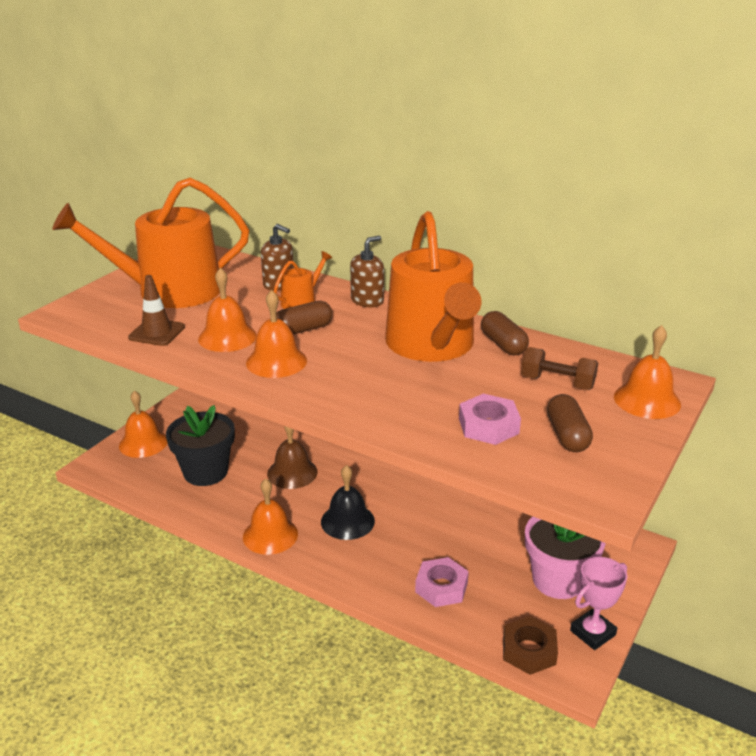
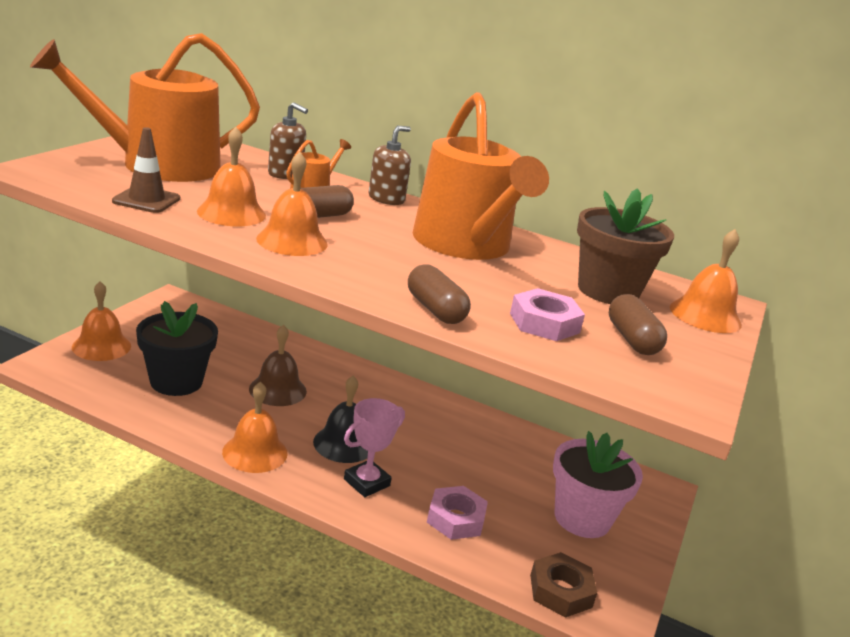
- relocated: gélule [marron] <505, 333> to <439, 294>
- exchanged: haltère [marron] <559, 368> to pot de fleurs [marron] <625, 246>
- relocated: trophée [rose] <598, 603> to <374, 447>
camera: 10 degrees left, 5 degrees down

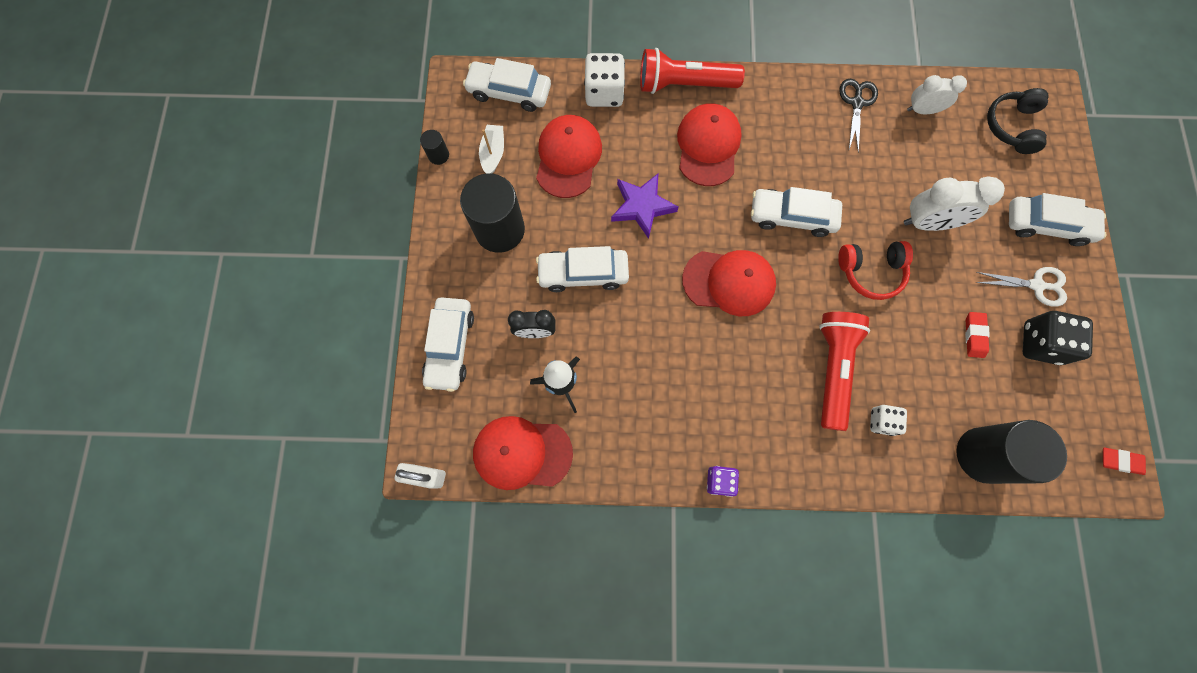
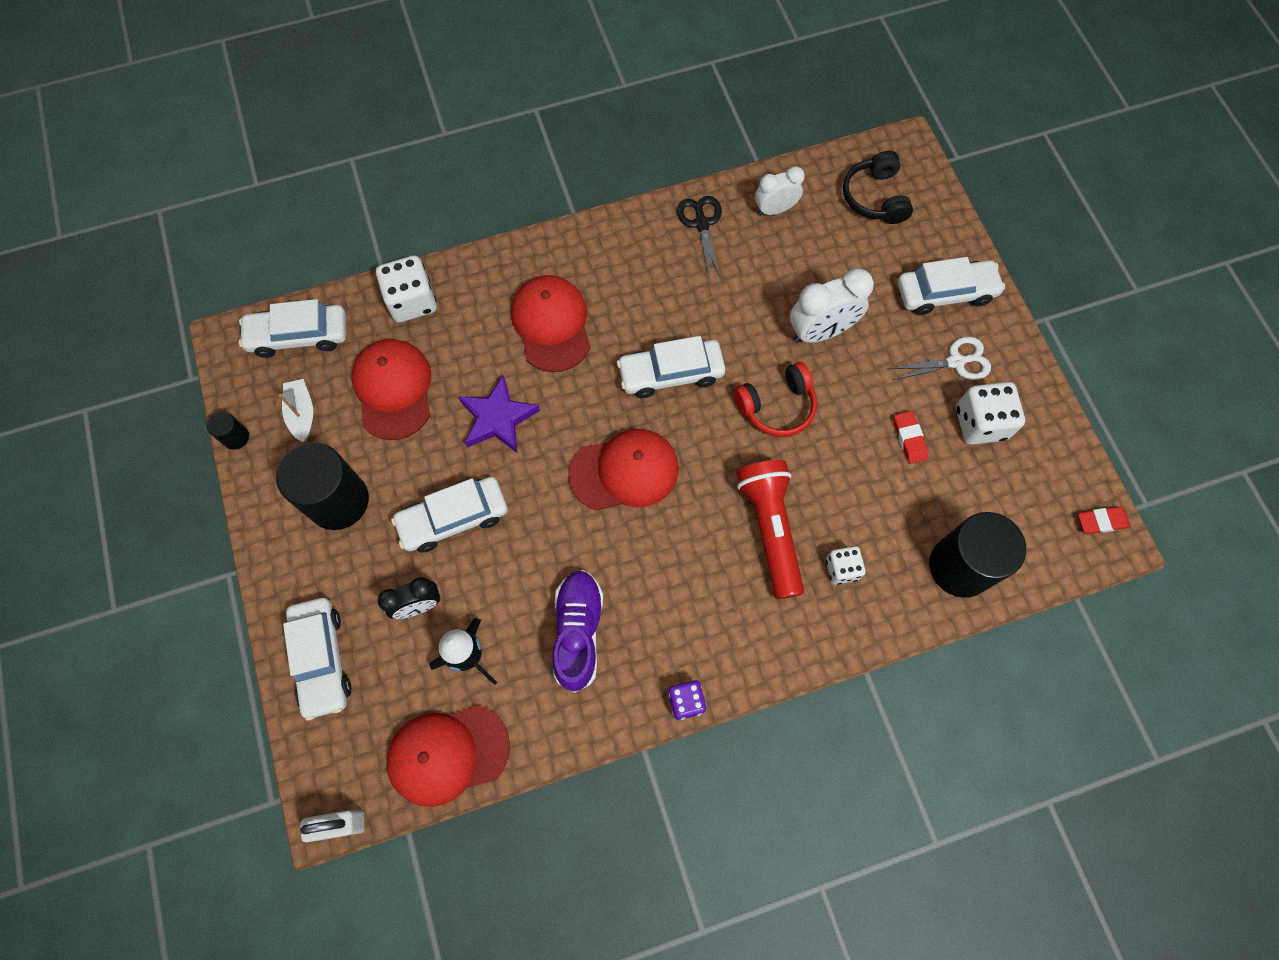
- missing: lampe de poche [rouge] <692, 71>
- colour: dé [noir] <1058, 338> to dé [blanc] <990, 413>
- appeared: chaussure [violet] <577, 631>
camera: 20 degrees left, 5 degrees down

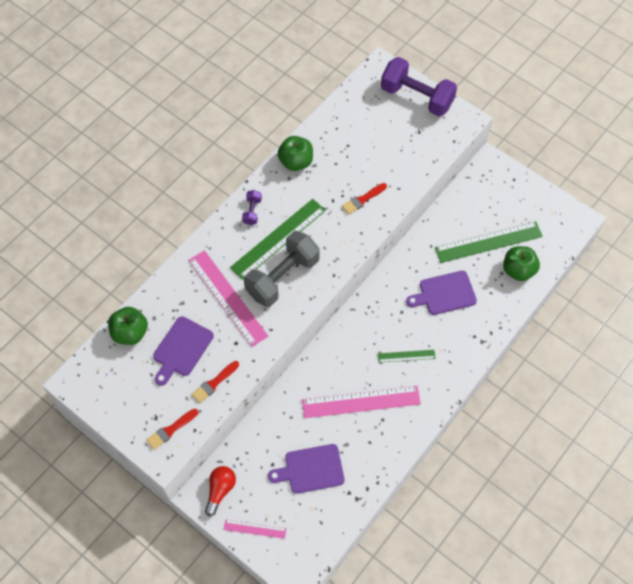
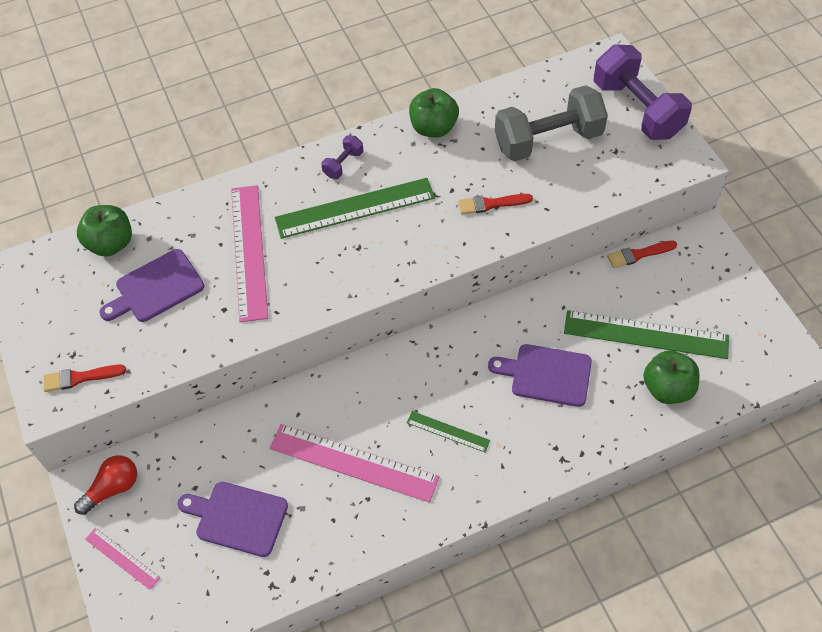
- relocated: pinceau [rouge] <215, 382> to <642, 254>
- relocated: haltère [gris] <282, 269> to <551, 123>
camera: 30 degrees right, 5 degrees down

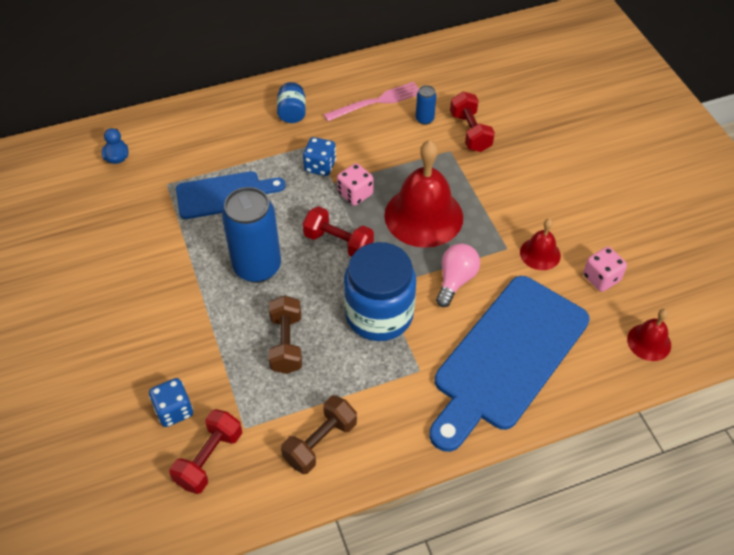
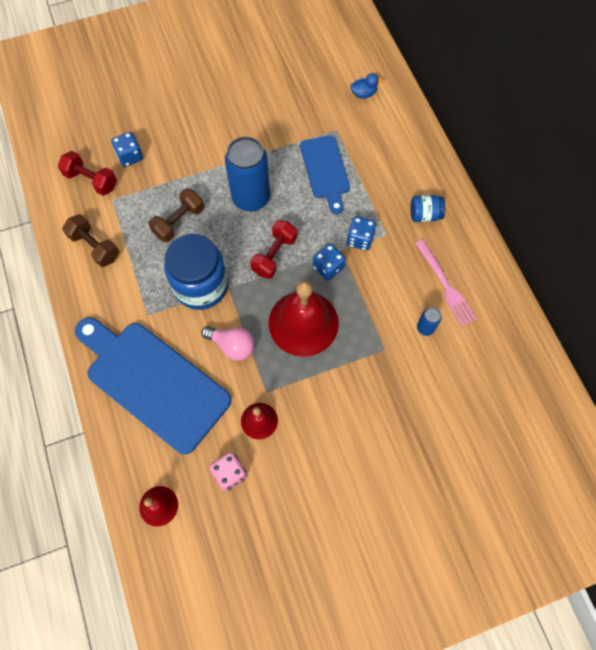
- spun: haltère [marron] <285, 335> = <176, 215> 45 degrees counterclockwise
- colour: dé [rose] <355, 184> to dé [bleu] <329, 262>
- missing: haltère [rouge] <472, 122>
camera: 90 degrees right, 15 degrees up

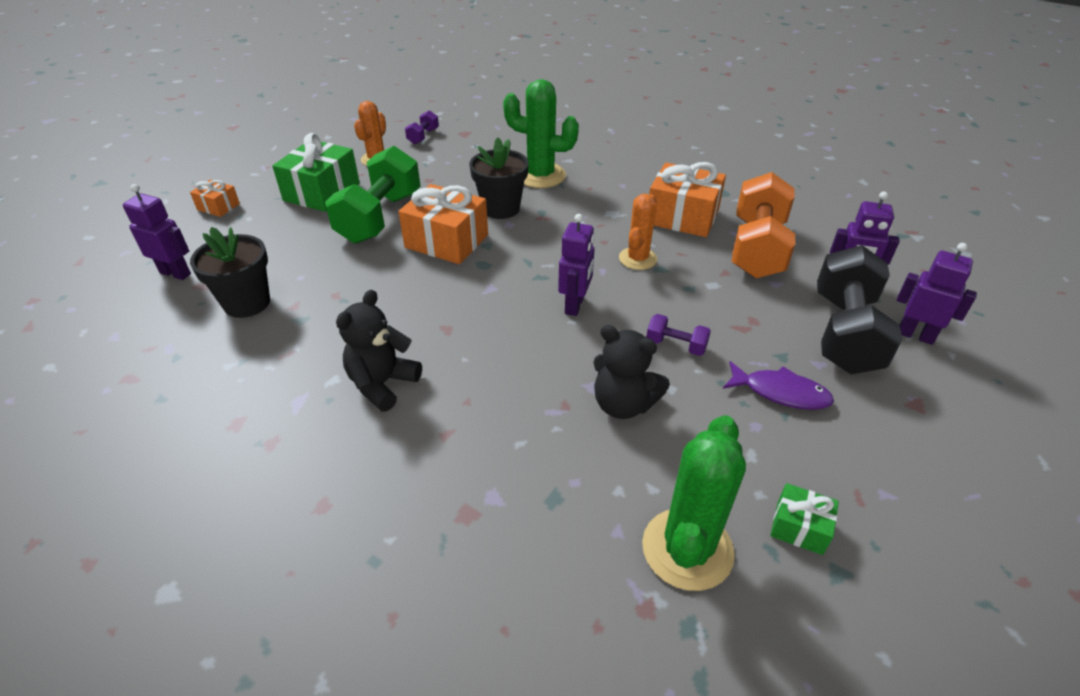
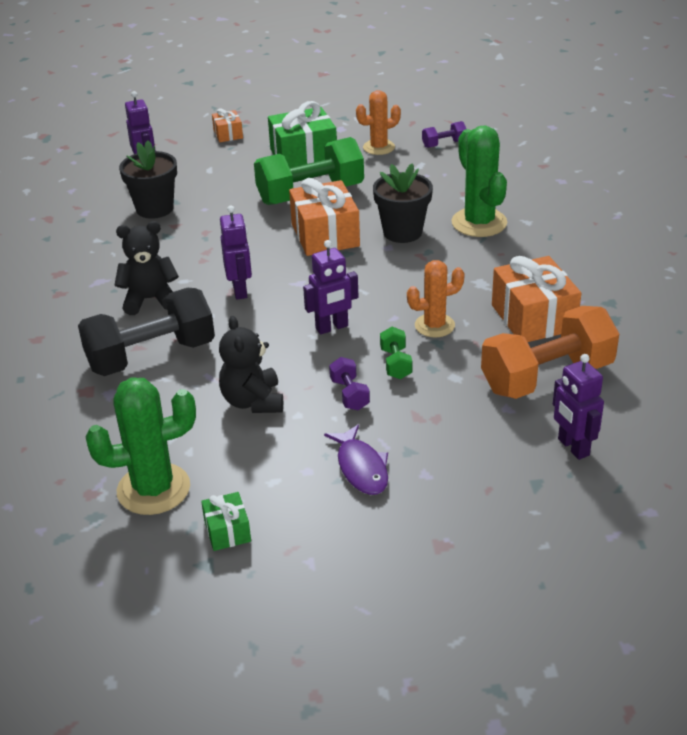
- relocated: haltère [noir] <859, 309> to <146, 332>
- relocated: robot [violet] <937, 294> to <236, 252>
- appeared: haltère [vert] <396, 353>
camera: 50 degrees right, 5 degrees down

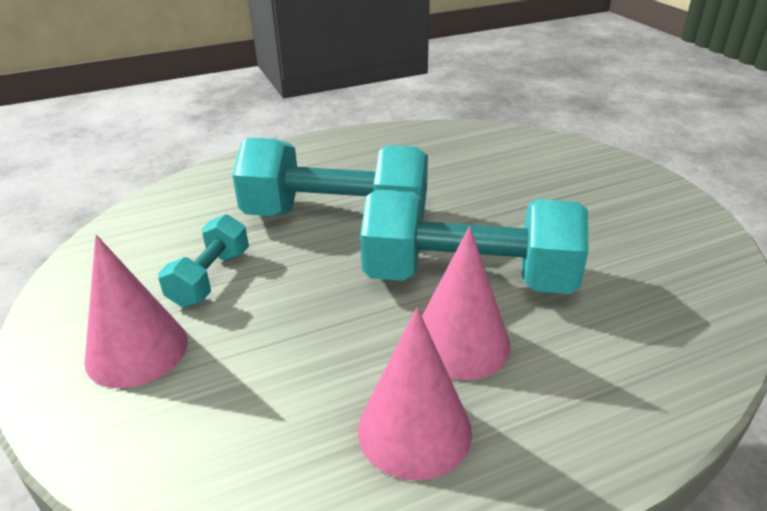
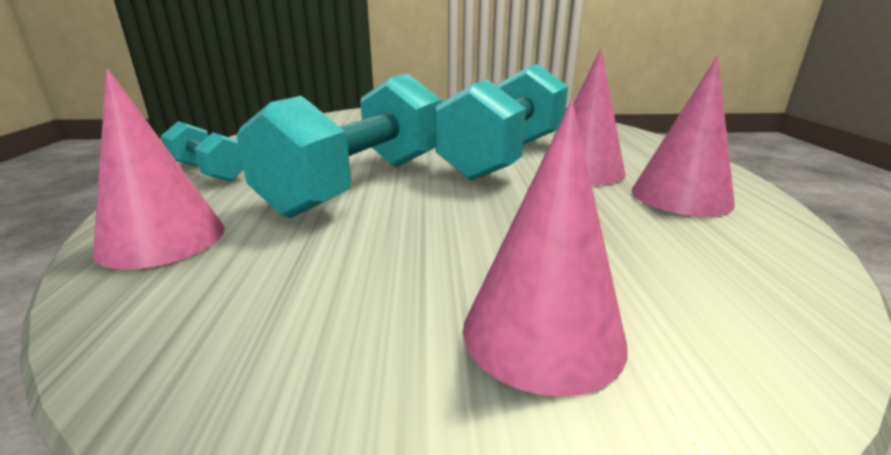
- relocated: haltère [turquoise] <203, 260> to <202, 151>
- appeared: cône [rose] <159, 169>
camera: 70 degrees left, 10 degrees down

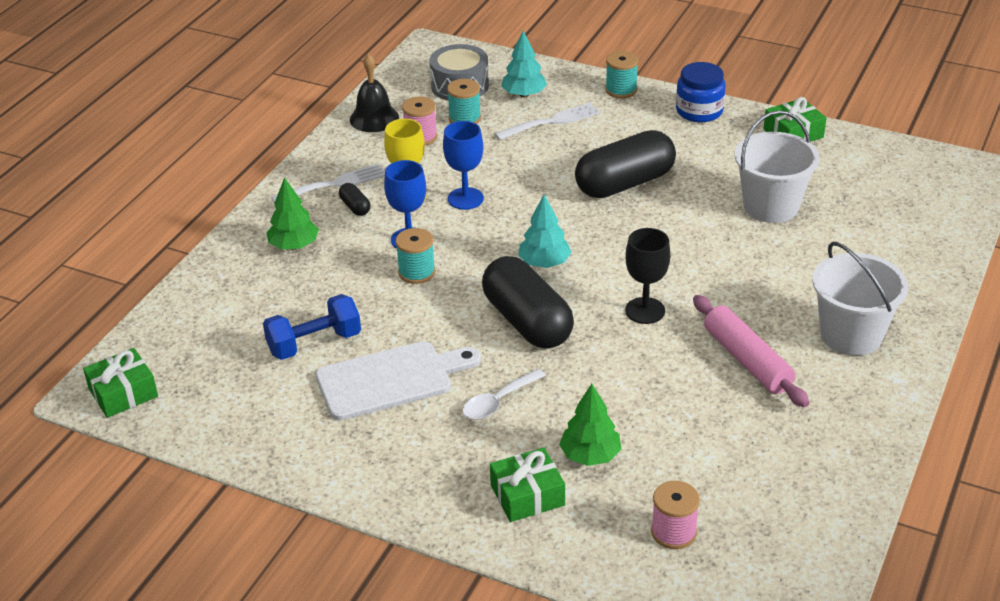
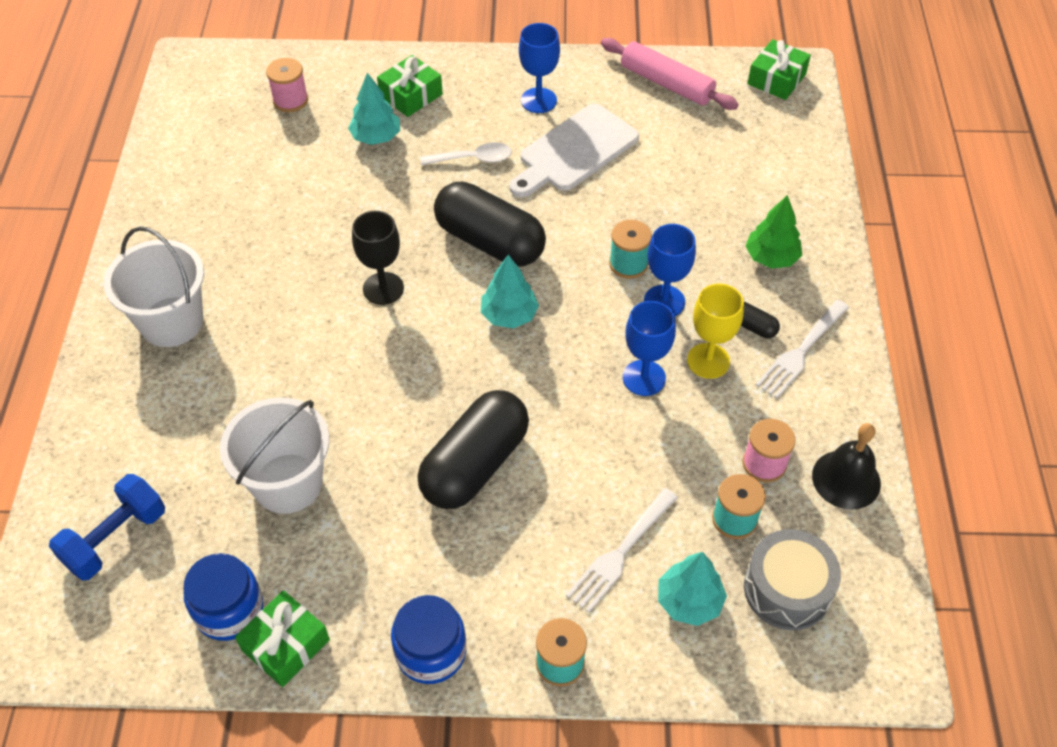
- relocated: haltère [bleu] <312, 327> to <107, 527>
- spun: cuillère [blanc] <504, 394> = <466, 153> 60 degrees clockwise
- colour: arbre [vert] <590, 425> to arbre [turquoise] <374, 109>
- relocated: rouleau à pâtisserie [rose] <751, 351> to <670, 74>
- appeared: bocal [bleu] <224, 597>
- appeared: verre à pied [bleu] <539, 68>
camera: 155 degrees right, 15 degrees up

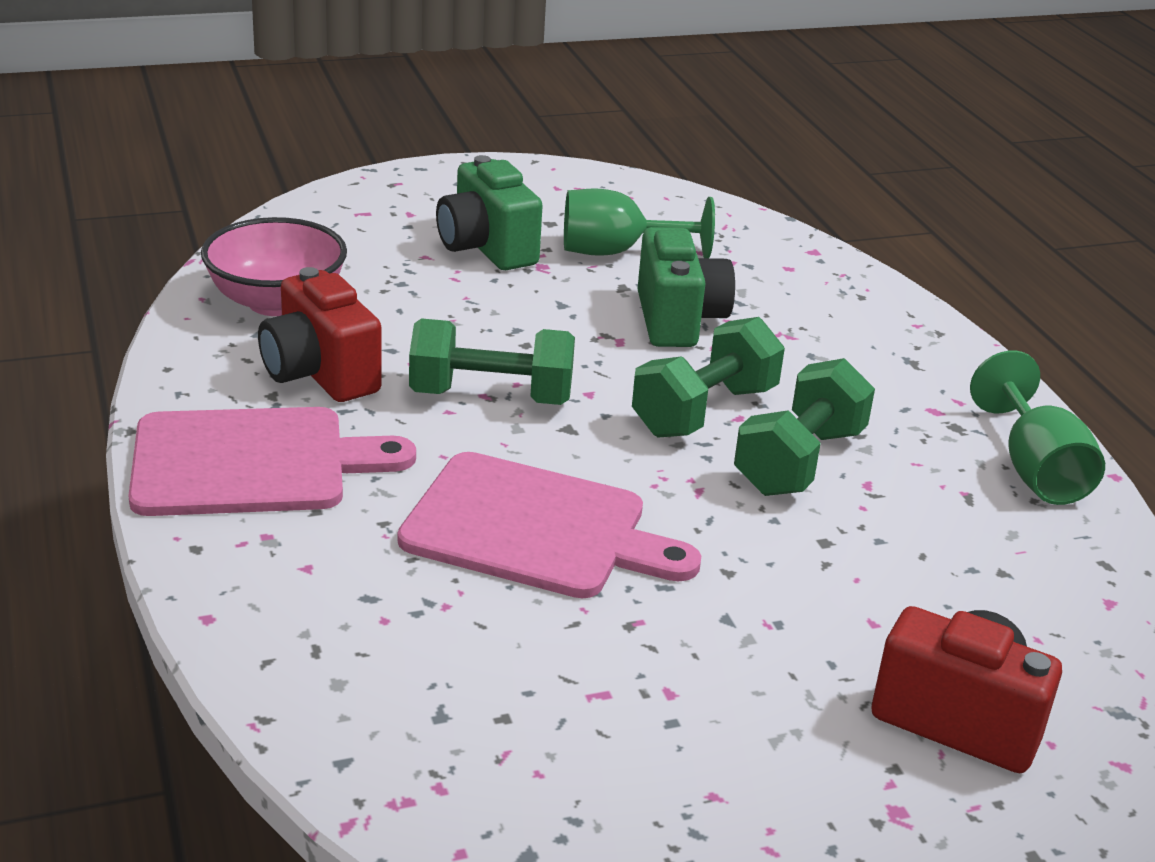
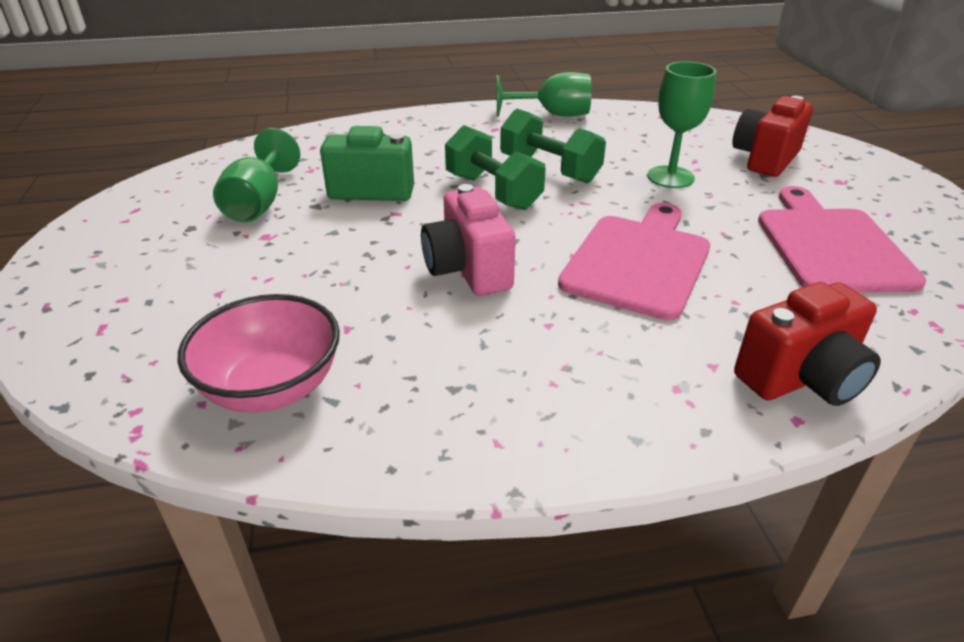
- relocated: planche à découper [rose] <272, 461> to <842, 239>
- relocated: appareil photo [rouge] <320, 334> to <807, 344>
- exchanged: haltère [vert] <492, 361> to appareil photo [rose] <468, 240>
- missing: appareil photo [vert] <489, 212>
- appeared: verre à pied [vert] <681, 125>
camera: 80 degrees left, 5 degrees up

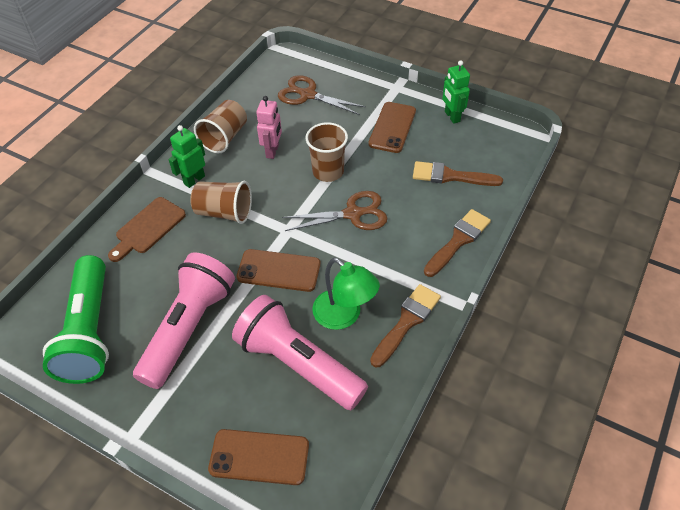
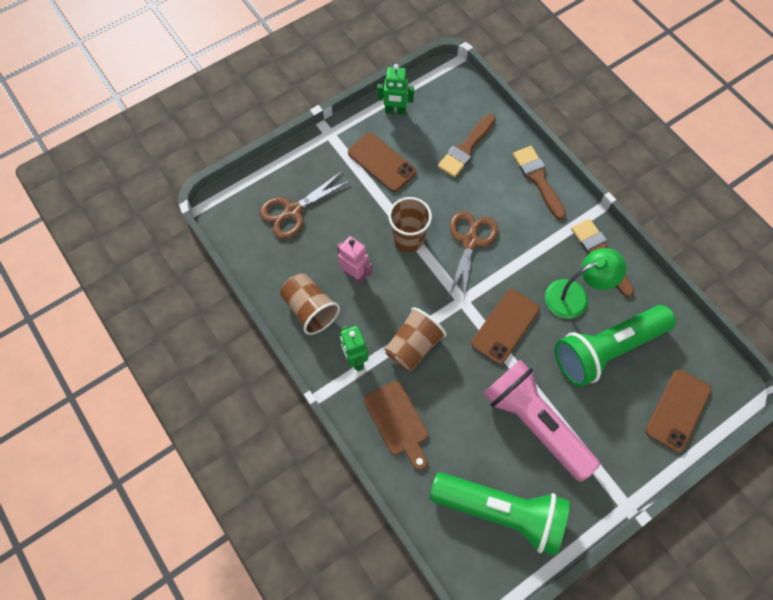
- colour: lampe de poche [rose] <300, 352> to lampe de poche [vert] <615, 346>
camera: 65 degrees left, 15 degrees up

